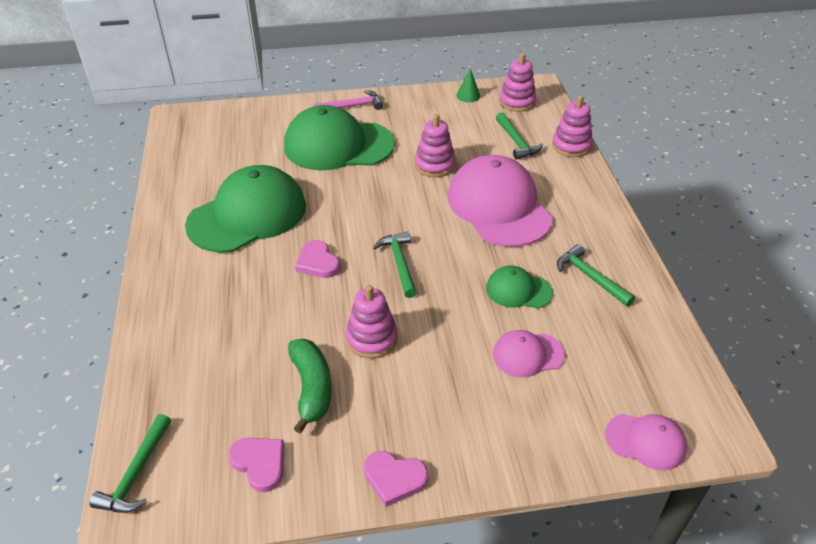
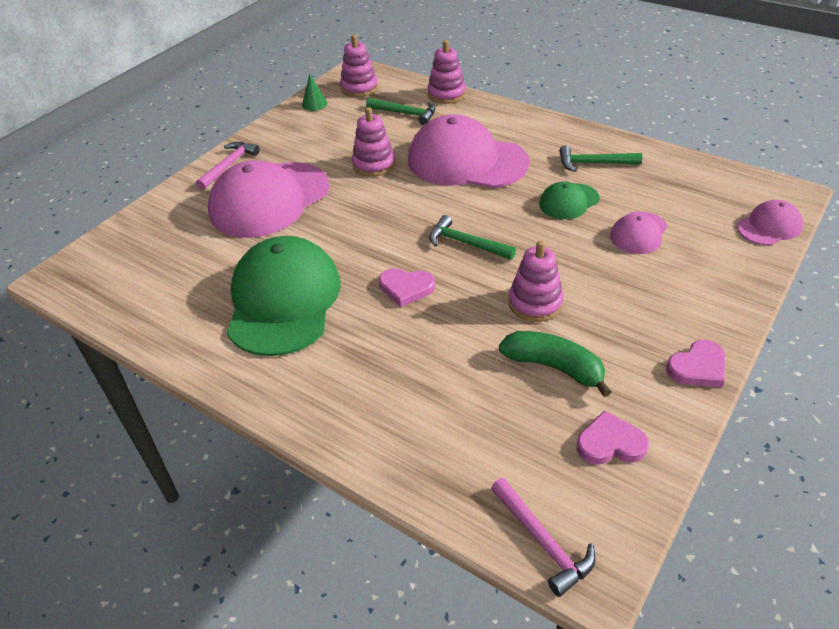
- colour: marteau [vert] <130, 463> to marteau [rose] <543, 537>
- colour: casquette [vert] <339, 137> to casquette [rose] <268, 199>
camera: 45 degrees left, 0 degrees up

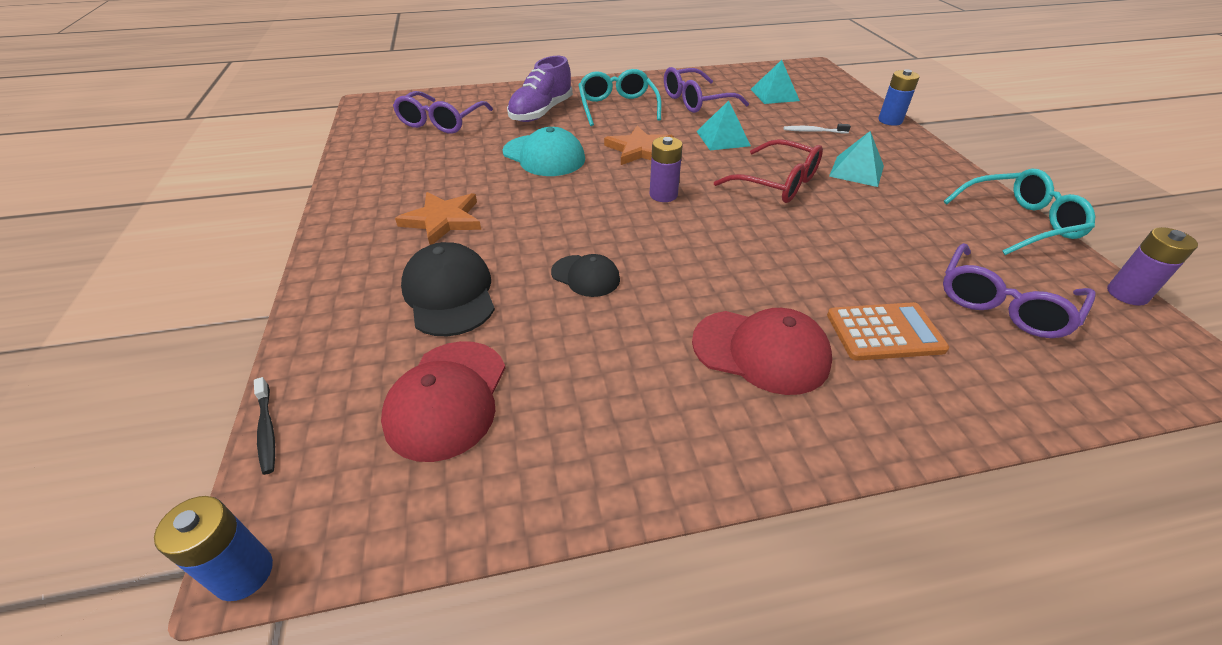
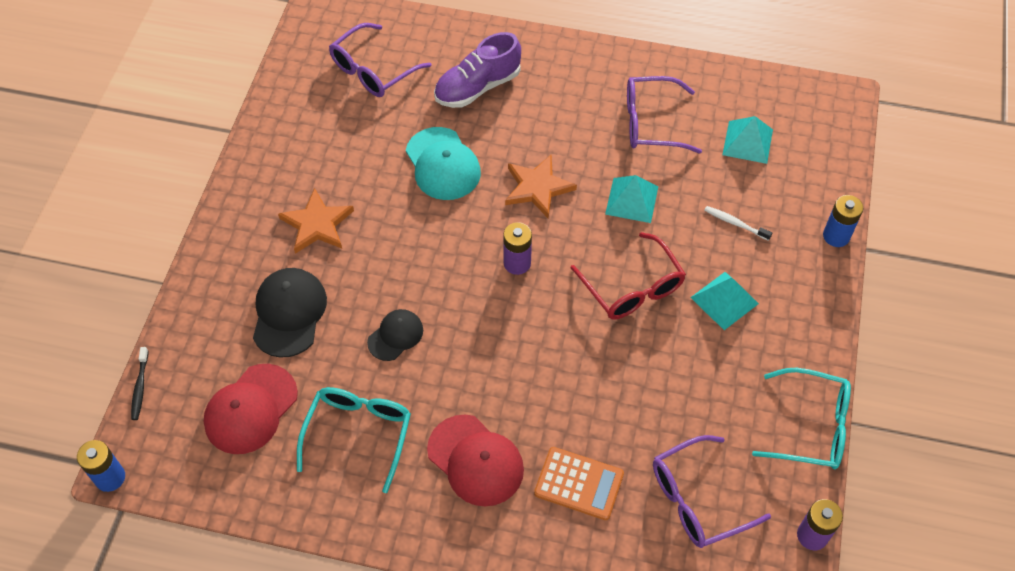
- spun: casquette [noir] <585, 275> = <395, 335> 105 degrees counterclockwise
- relocated: lunettes [turquoise] <619, 97> to <354, 440>
camera: 25 degrees right, 15 degrees up

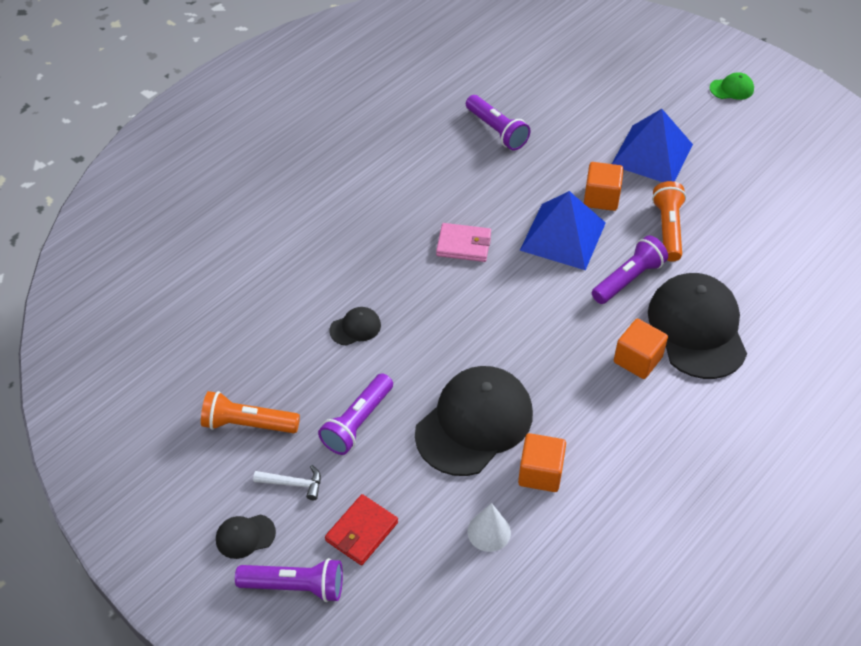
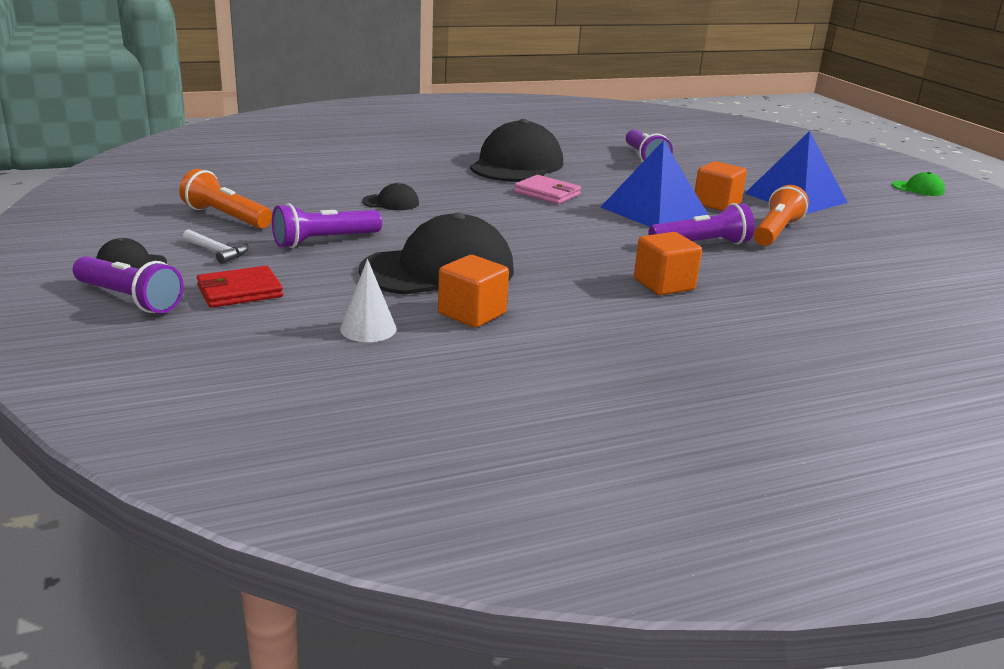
- relocated: casquette [noir] <697, 326> to <516, 150>
camera: 25 degrees right, 25 degrees down

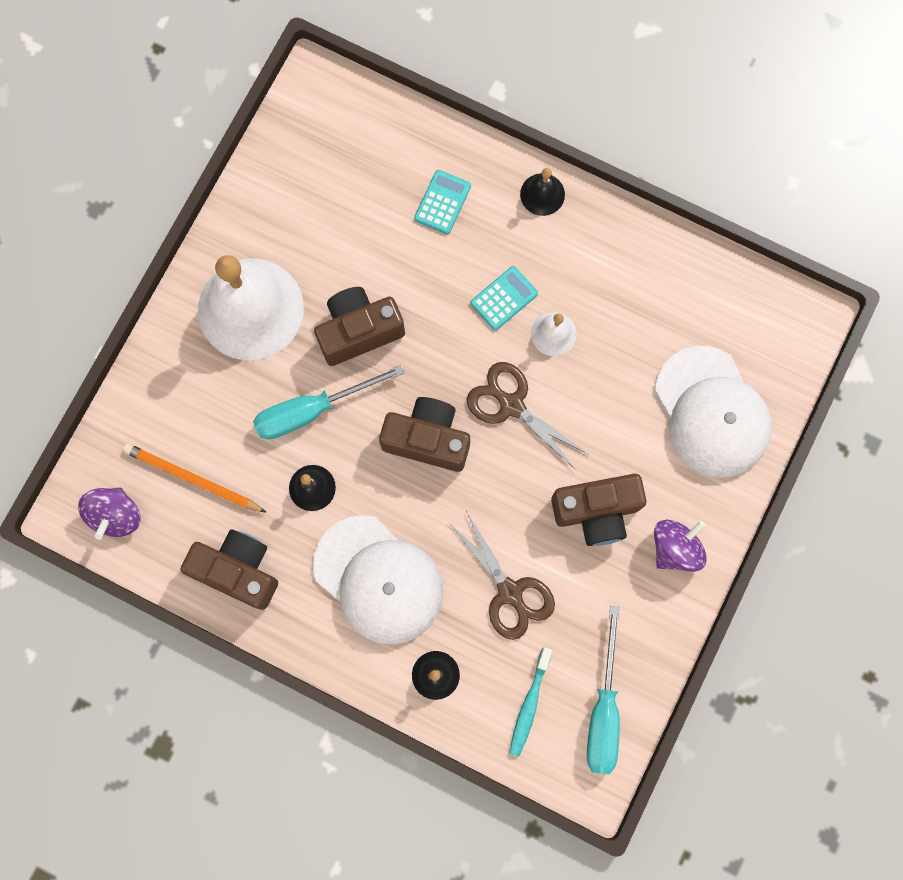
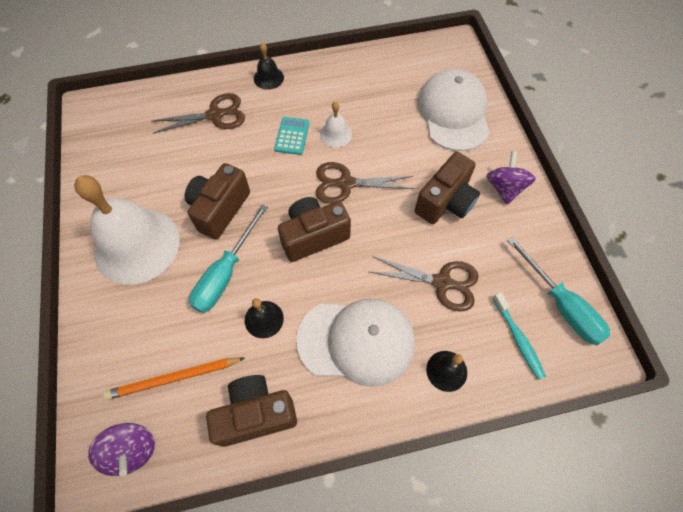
- exchanged: calculatrice [turquoise] <442, 202> to ciseaux [marron] <198, 113>
- spun: casquette [blanc] <713, 412> = <453, 110> 120 degrees counterclockwise
camera: 40 degrees left, 15 degrees down

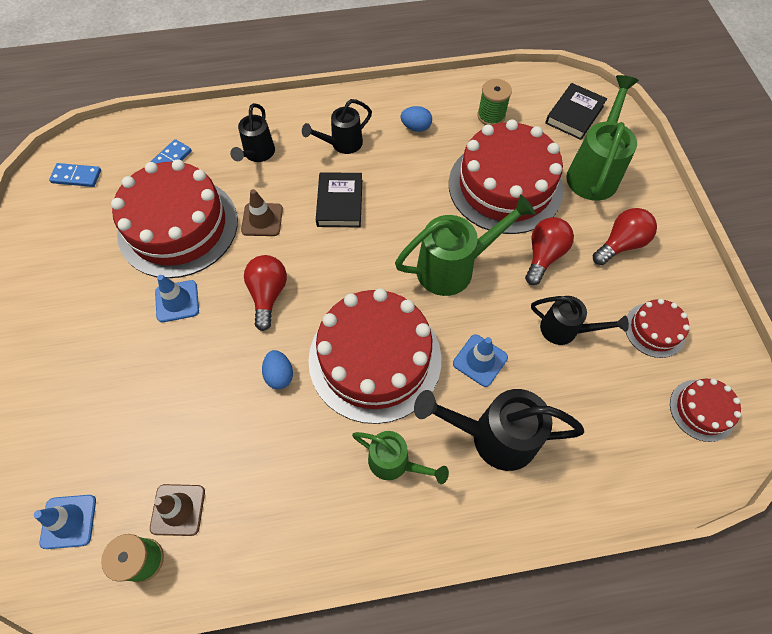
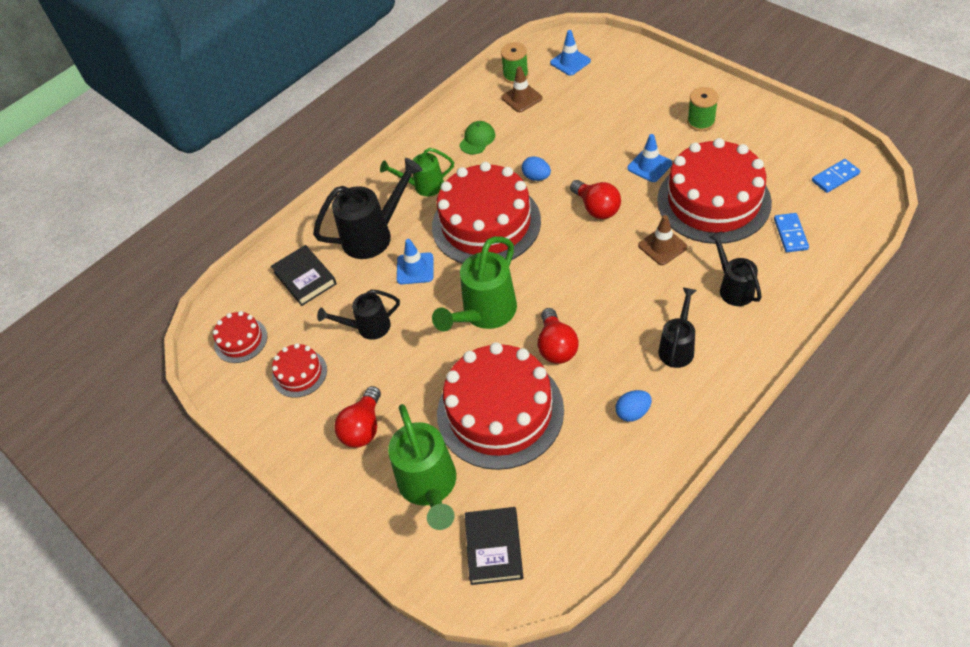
- relocated: livre [noir] <339, 199> to <304, 275>
- relocated: bobine [vert] <494, 102> to <703, 109>
- relocated: ampoule [rouge] <549, 251> to <558, 336>
- appeared: casquette [vert] <477, 137>
camera: 150 degrees right, 10 degrees down

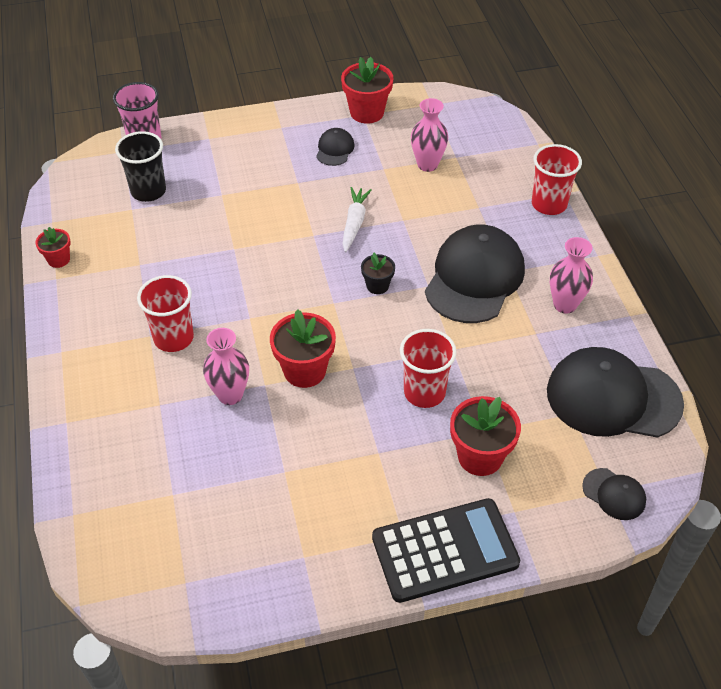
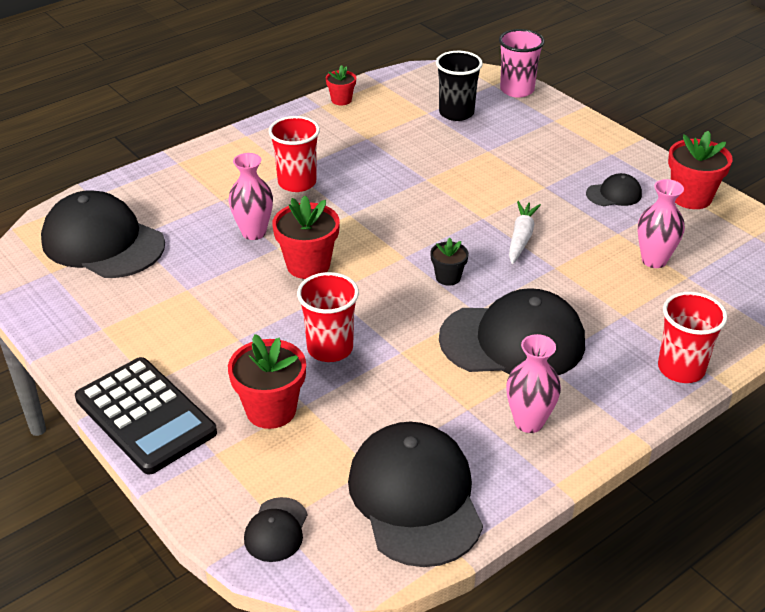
- spun: carotte [blanc] <357, 219> = <525, 232> 60 degrees counterclockwise
- appeared: casquette [noir] <103, 234>
camera: 65 degrees right, 10 degrees down

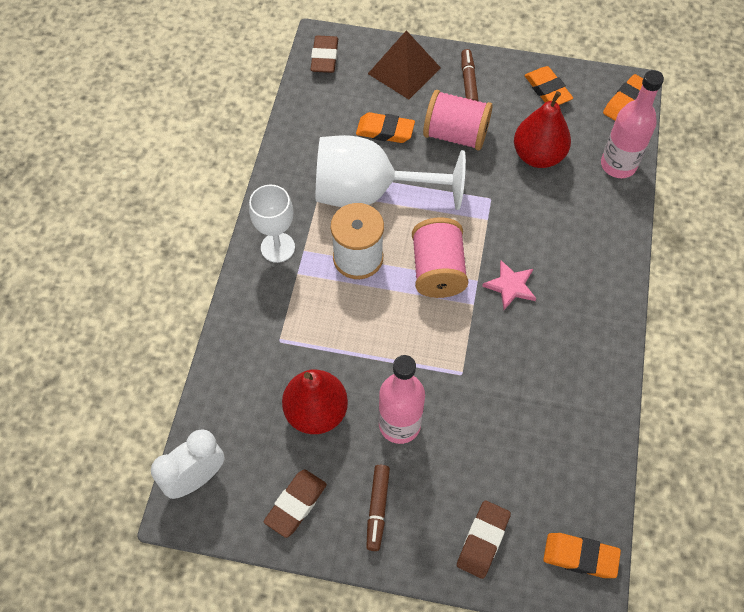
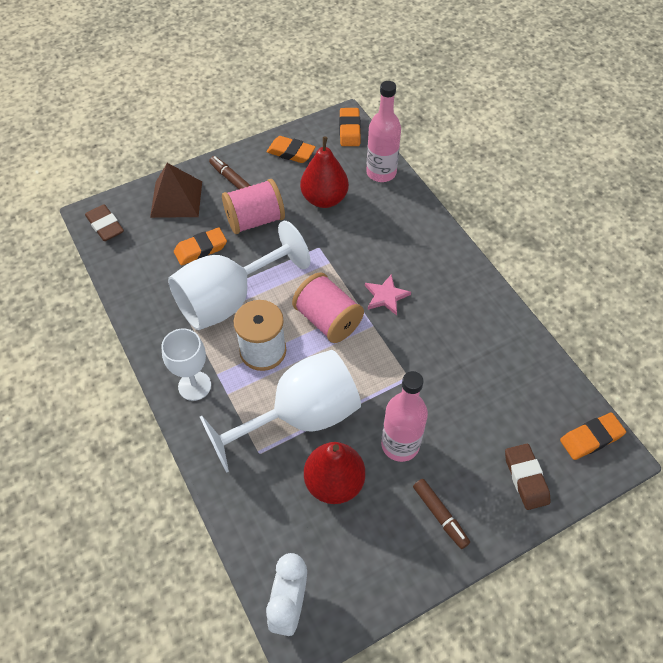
- missing: gomme [marron] <295, 503>
- appeared: verre à pied [blanc] <280, 411>
camera: 40 degrees left, 5 degrees down

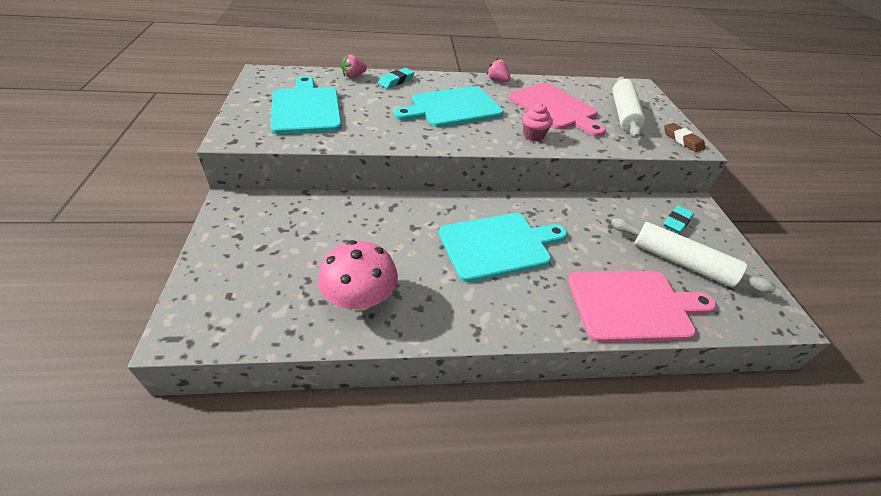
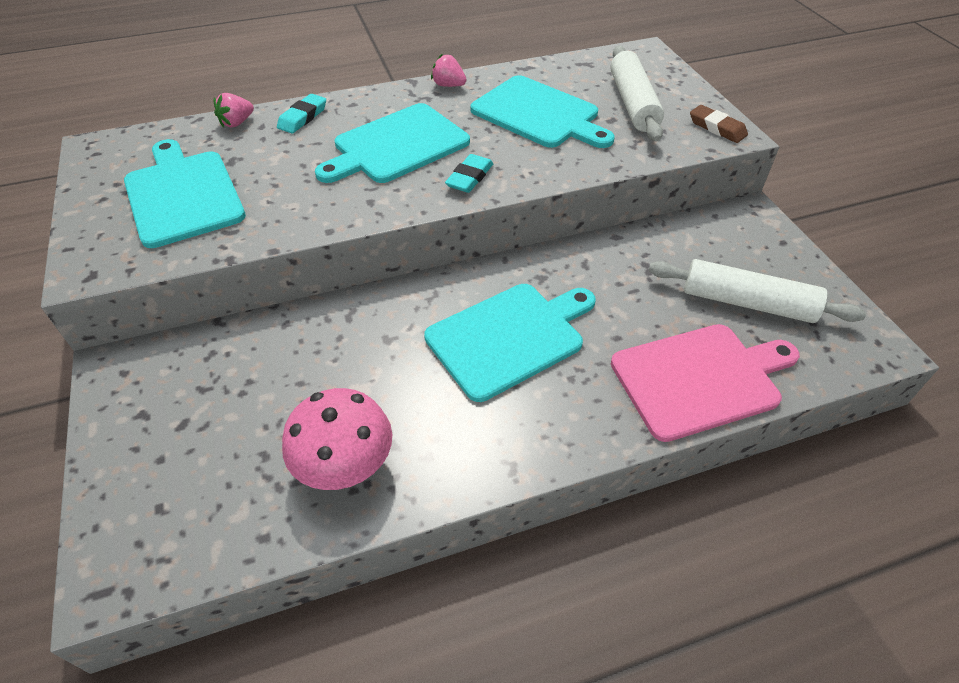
- colour: planche à découper [rose] <557, 110> to planche à découper [turquoise] <542, 111>
- missing: muffin [rose] <537, 122>
- relocated: gomme [turquoise] <678, 219> to <469, 173>
camera: 10 degrees left, 5 degrees up

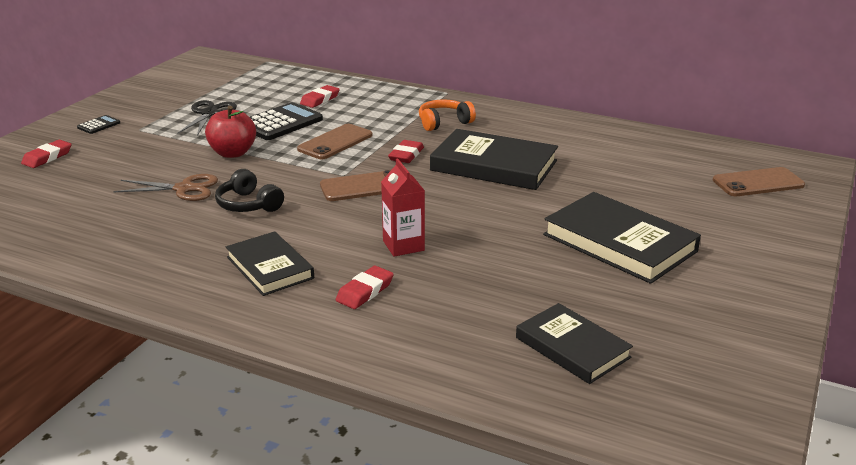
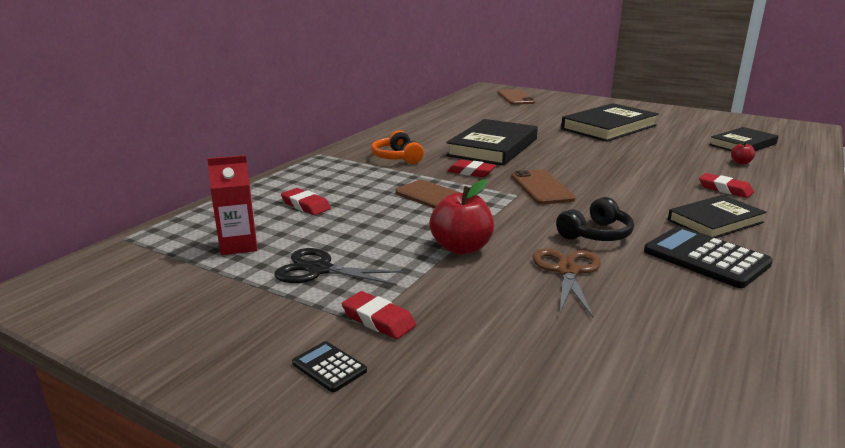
- relocated: gomme [rouge] <46, 154> to <379, 315>
- relocated: calculatrice [noir] <286, 121> to <708, 257>
- relocated: brique de lait [rouge] <403, 207> to <232, 205>
- appeared: pomme [rouge] <743, 152>
camera: 85 degrees left, 5 degrees down

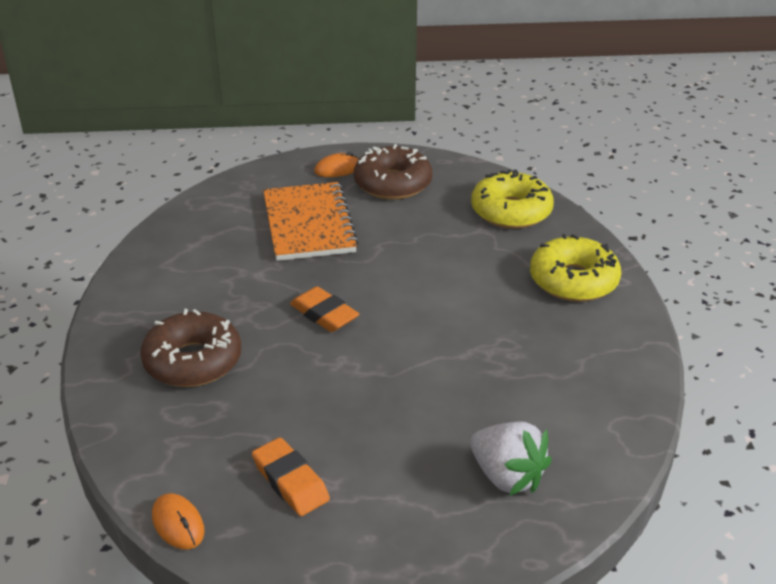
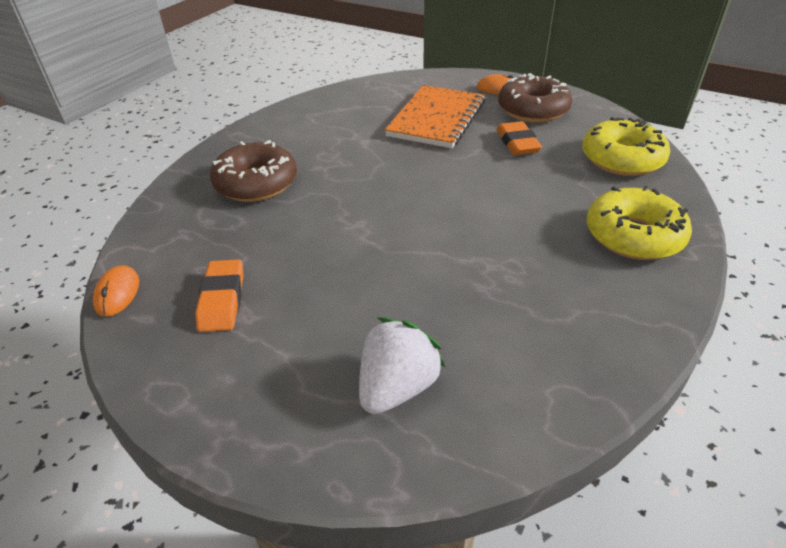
- relocated: gomme [orange] <324, 309> to <519, 138>
- spun: fraise [blanc] <511, 458> = <402, 365> 135 degrees counterclockwise
camera: 35 degrees right, 5 degrees up

